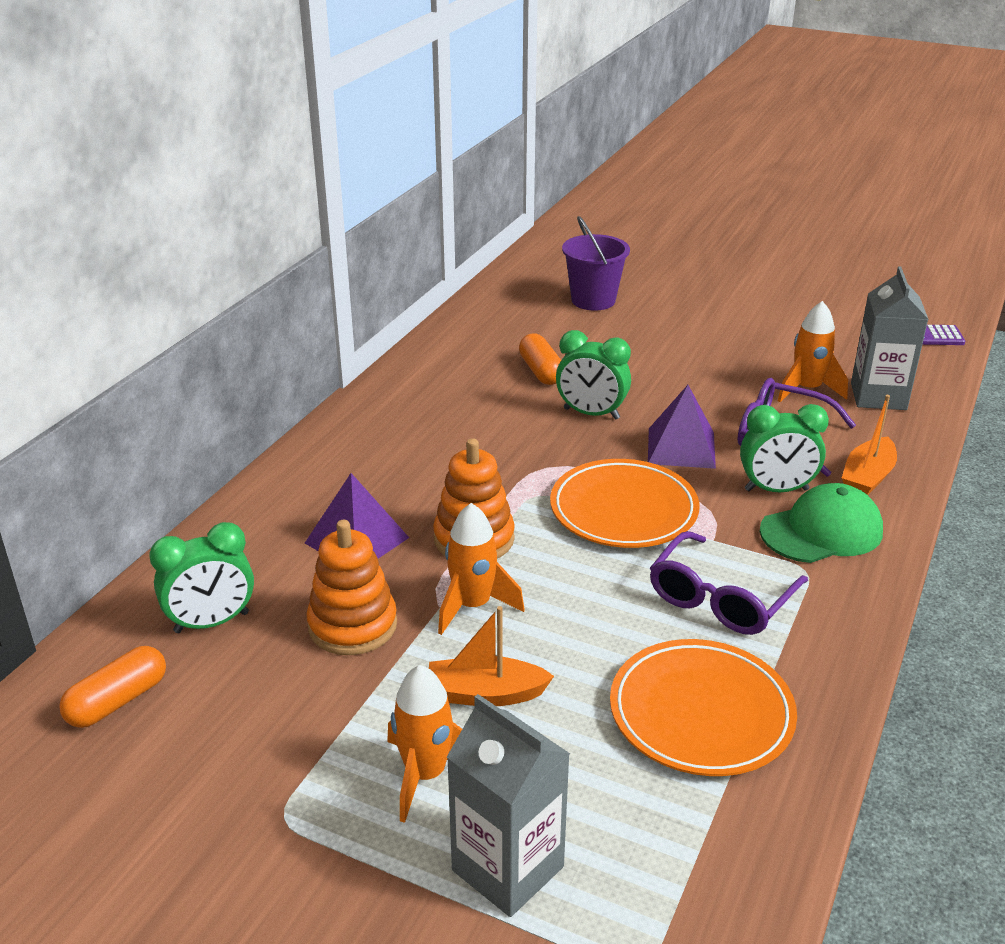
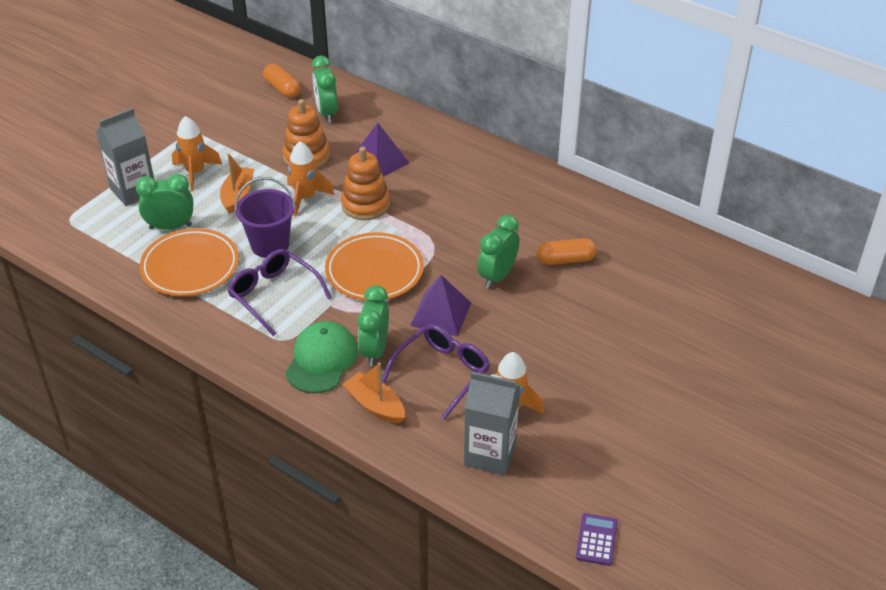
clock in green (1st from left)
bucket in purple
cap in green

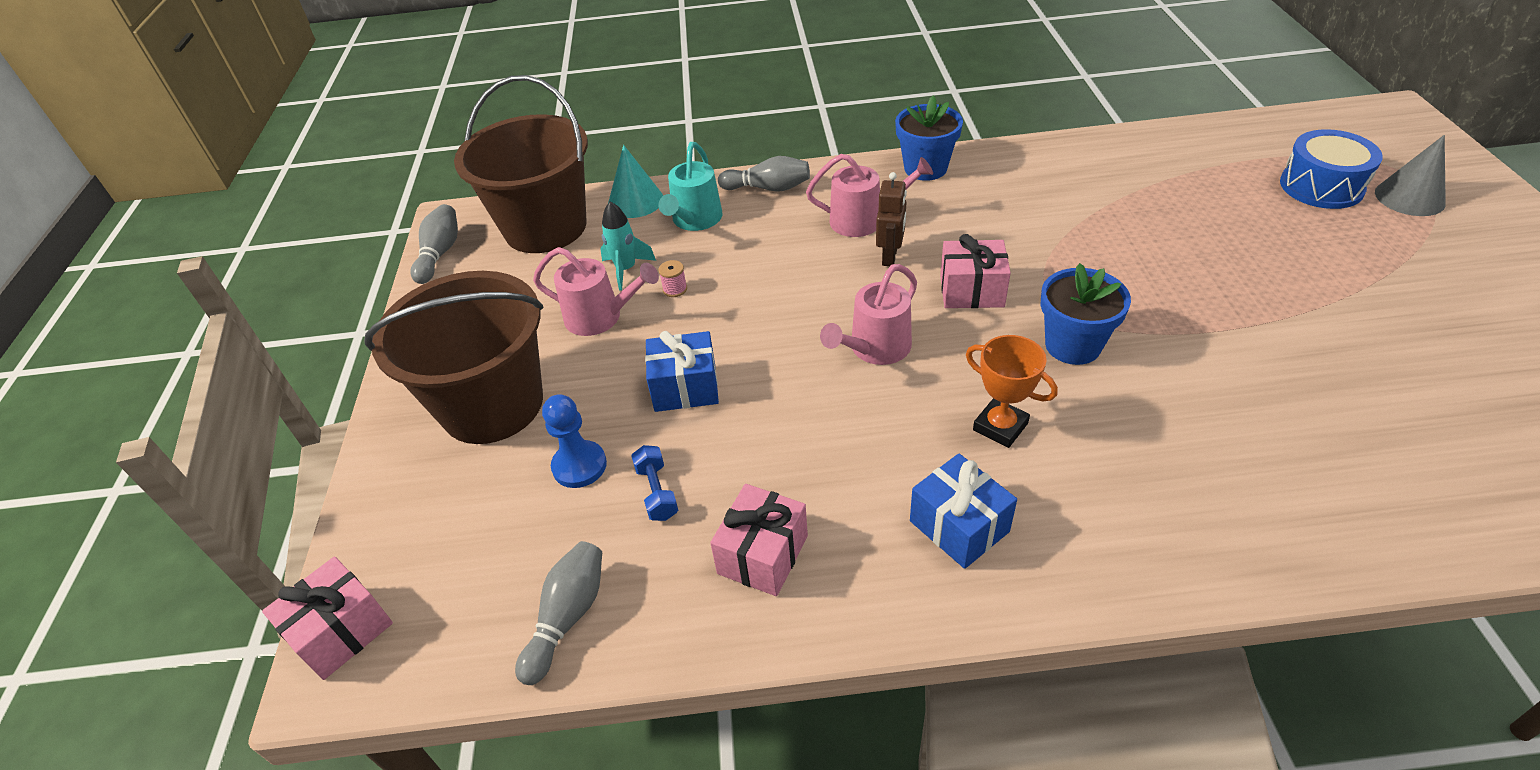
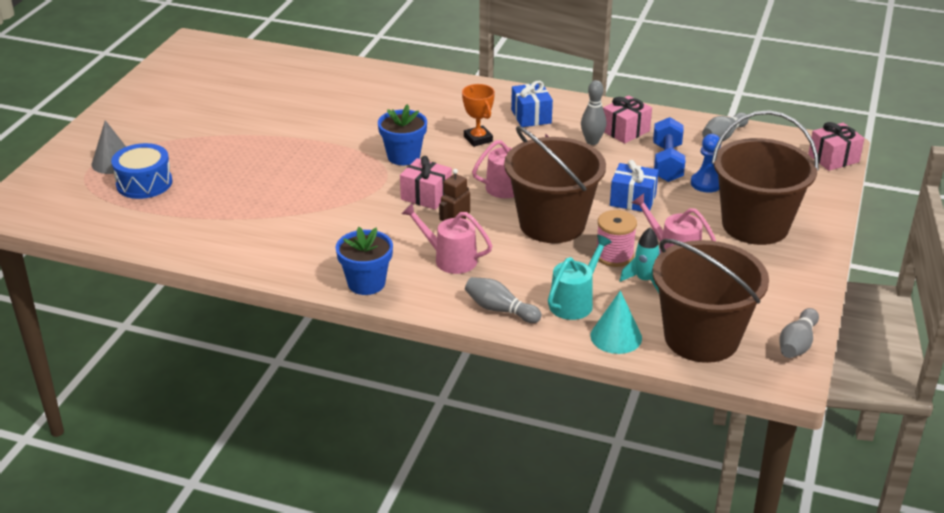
bucket in brown (1st from left)
bowling pin in grey (2nd from left)
spool in pink
dumbbell in blue

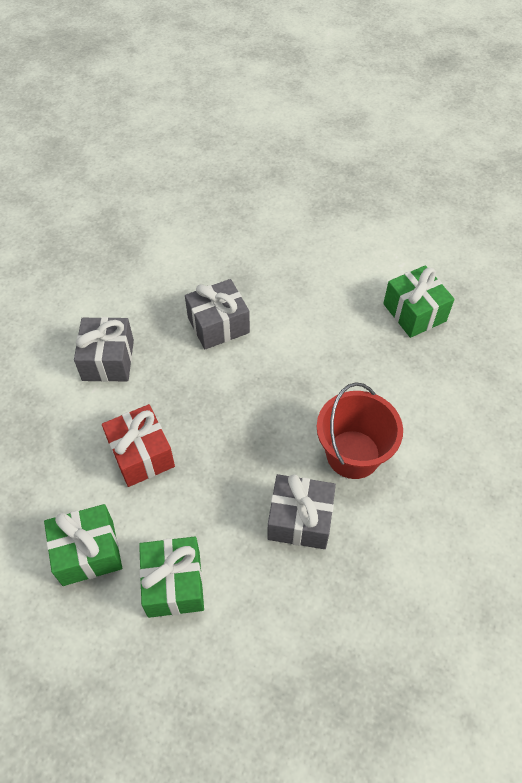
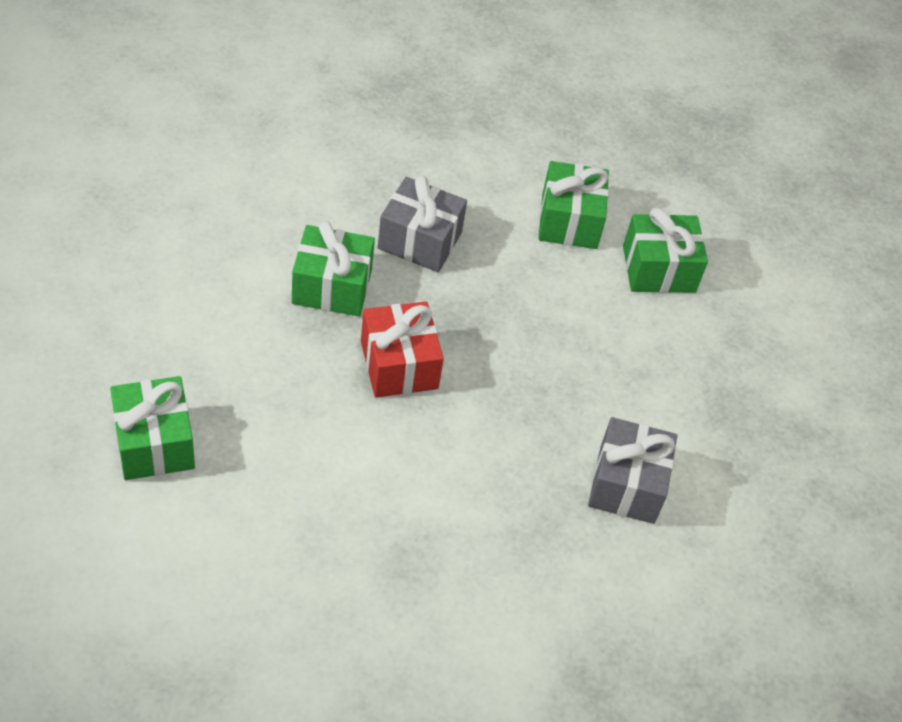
gift in green (2nd from left)
gift in red
gift in grey (2nd from left in the first image)

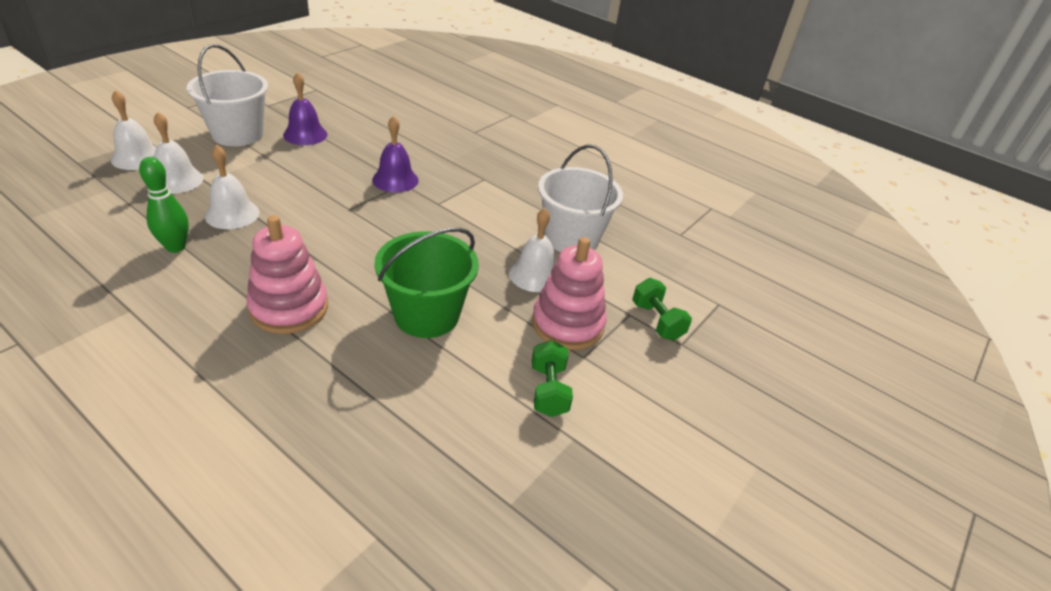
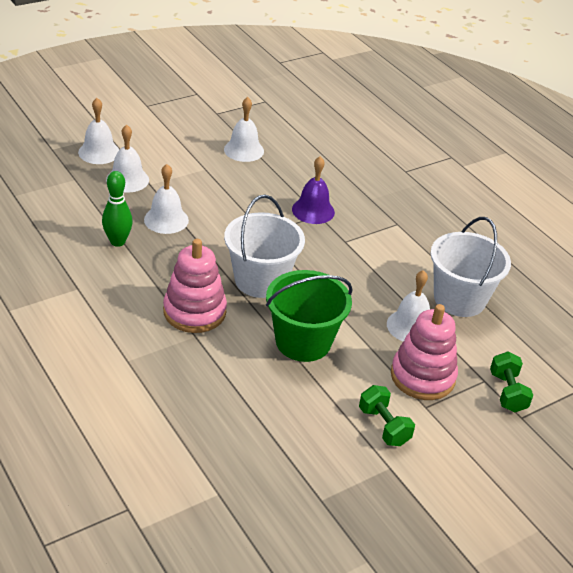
bell in white (4th from left)
bucket in white (1st from left)
dumbbell in green (1st from left)

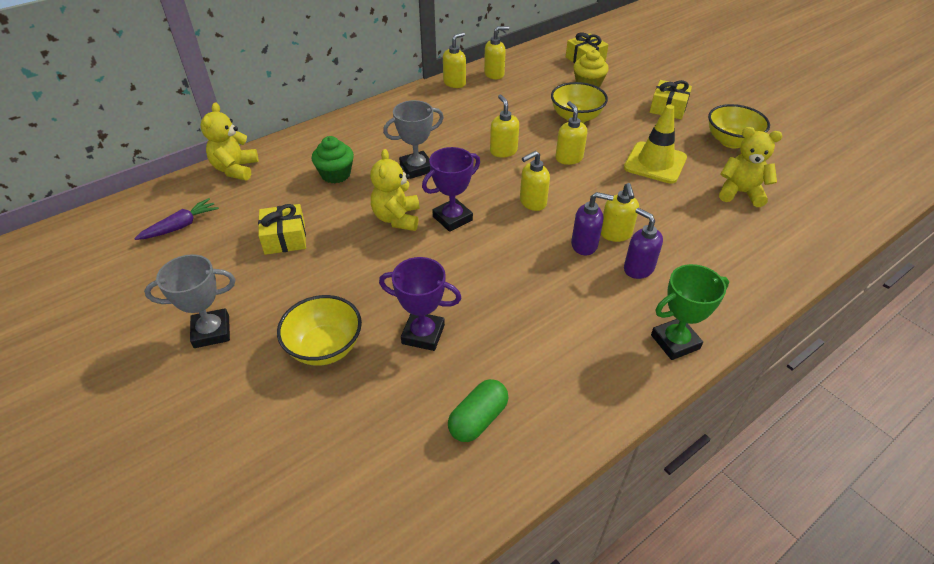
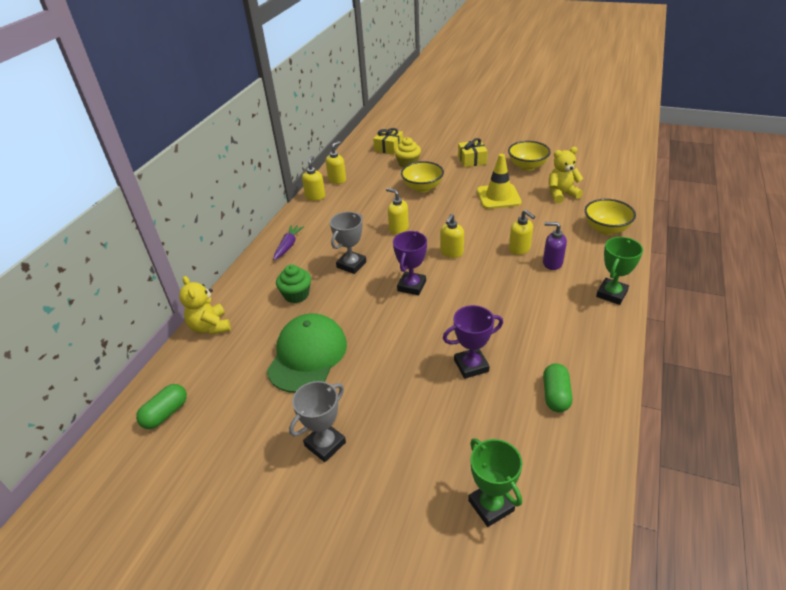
capsule in green (1st from left)
cap in green
carrot in purple
trophy in green (1st from left)
bowl in yellow (3rd from left)
teddy bear in yellow (2nd from left in the first image)
soap dispenser in yellow (5th from left in the first image)
soap dispenser in purple (1st from left in the first image)

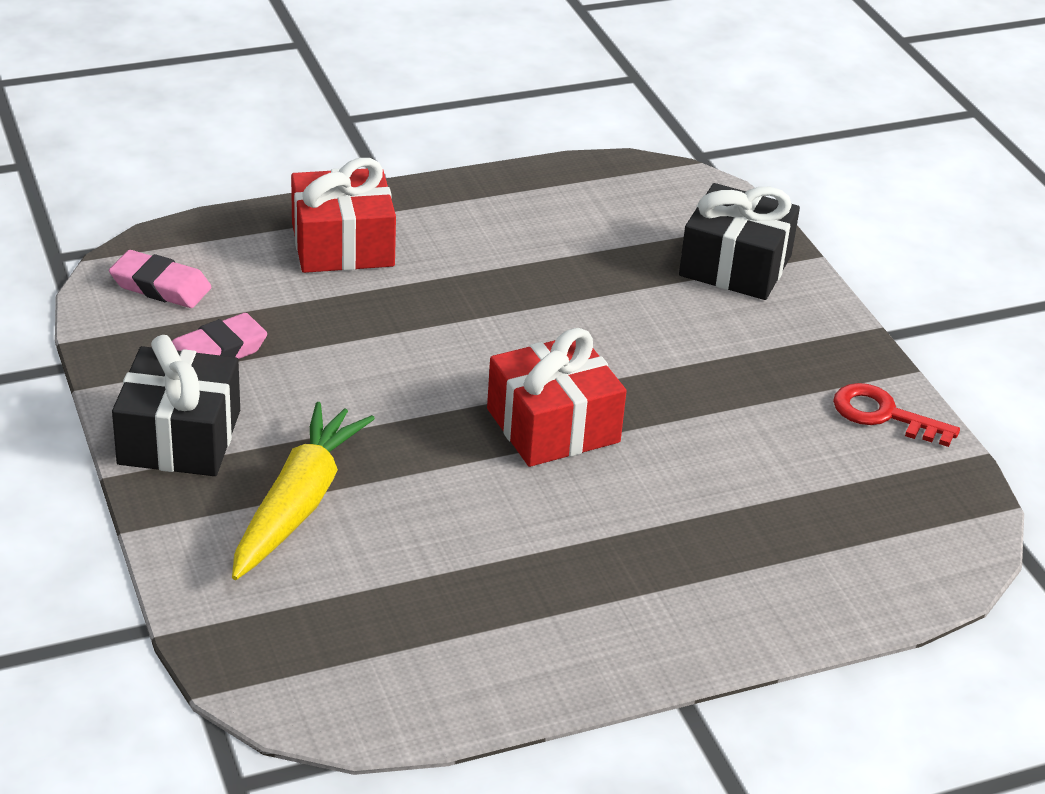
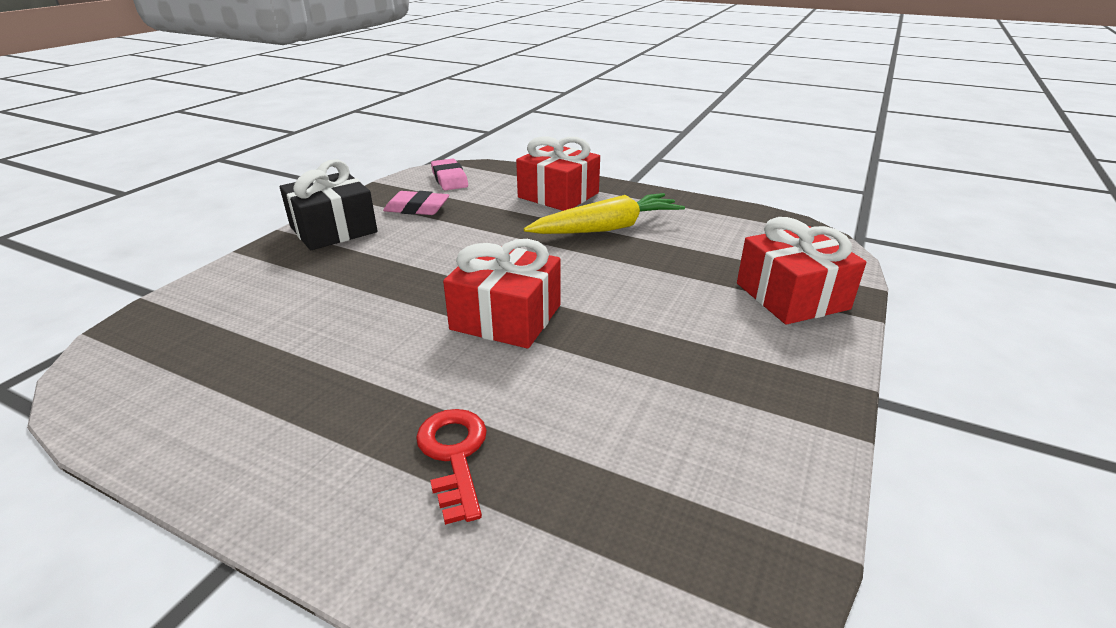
key in red
carrot in yellow
gift in red (3rd from left)

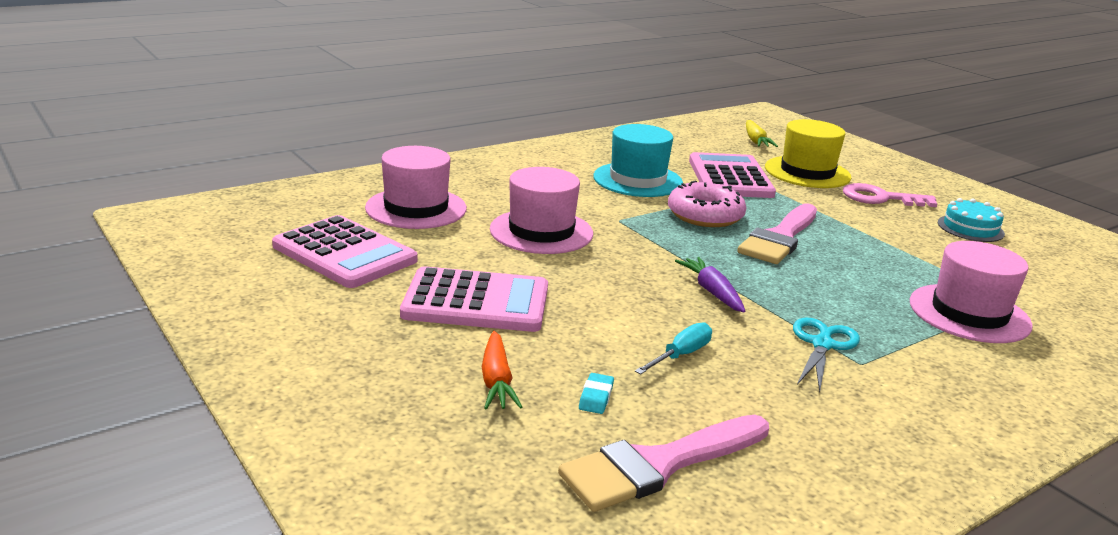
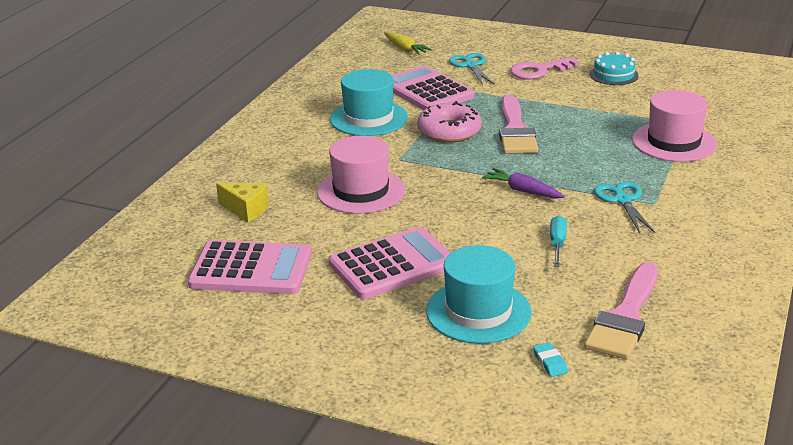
cheese in yellow
hat in turquoise (2nd from left)
scissors in turquoise (1st from left)
eraser in turquoise

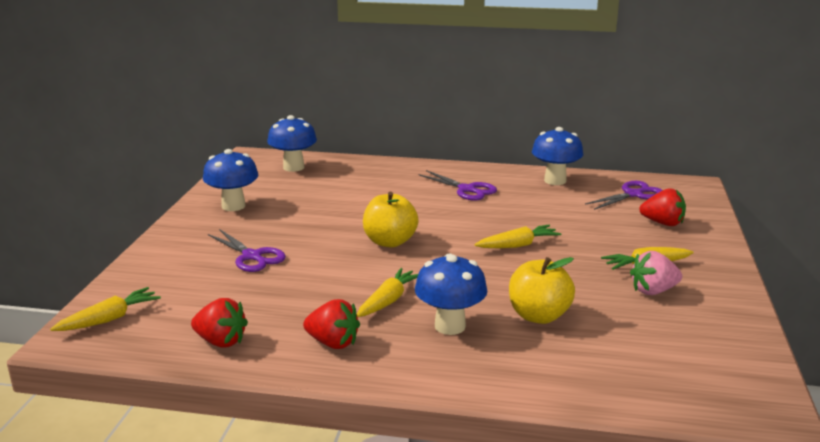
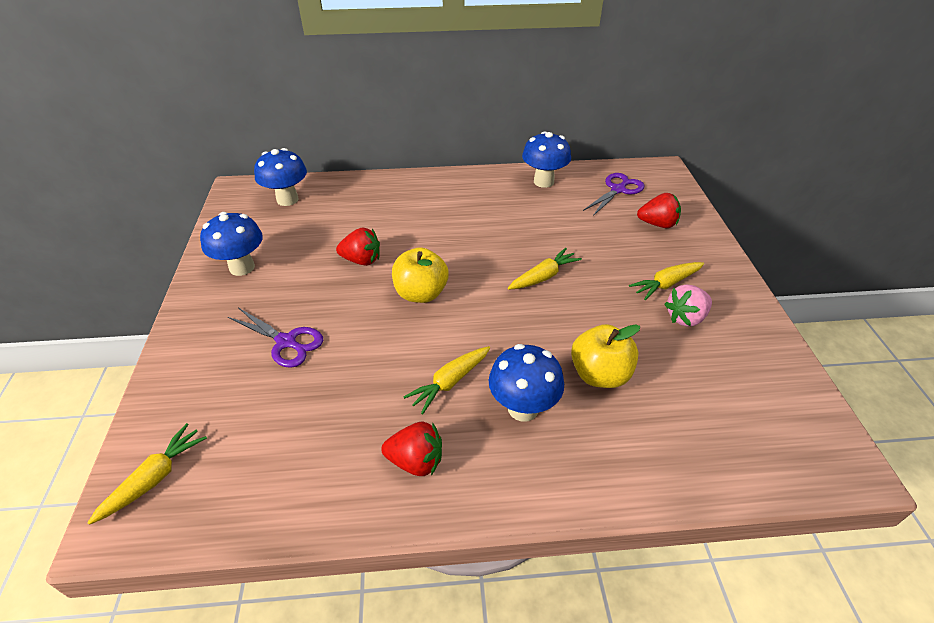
strawberry in red (1st from left)
carrot in yellow (2nd from left)
scissors in purple (2nd from left in the first image)

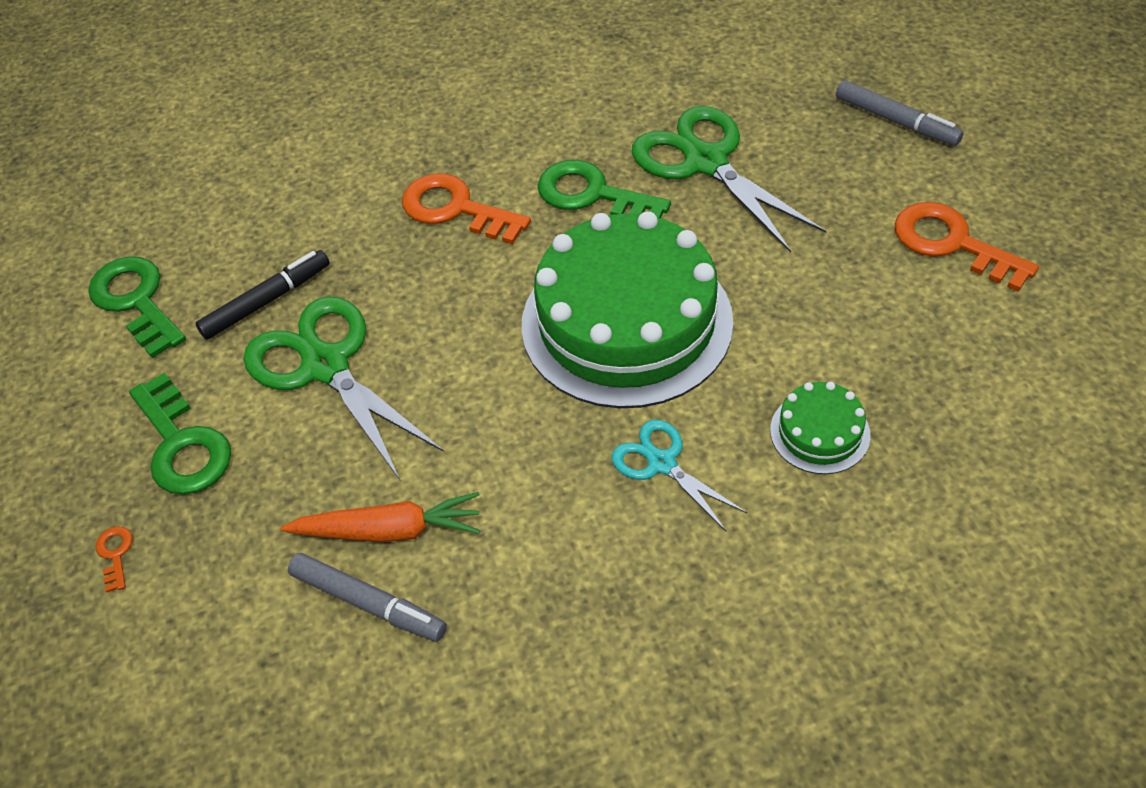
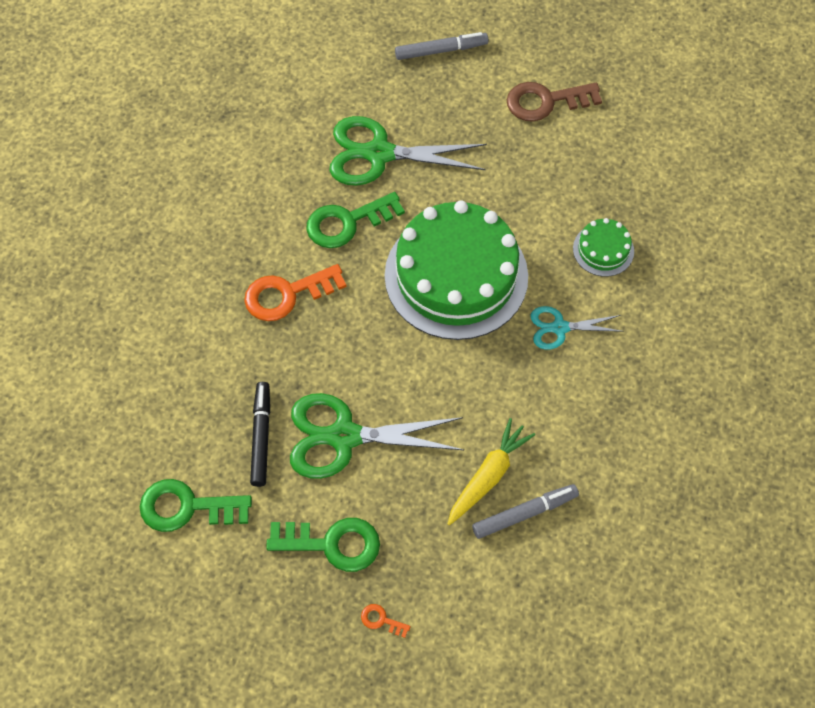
carrot in yellow
key in brown

